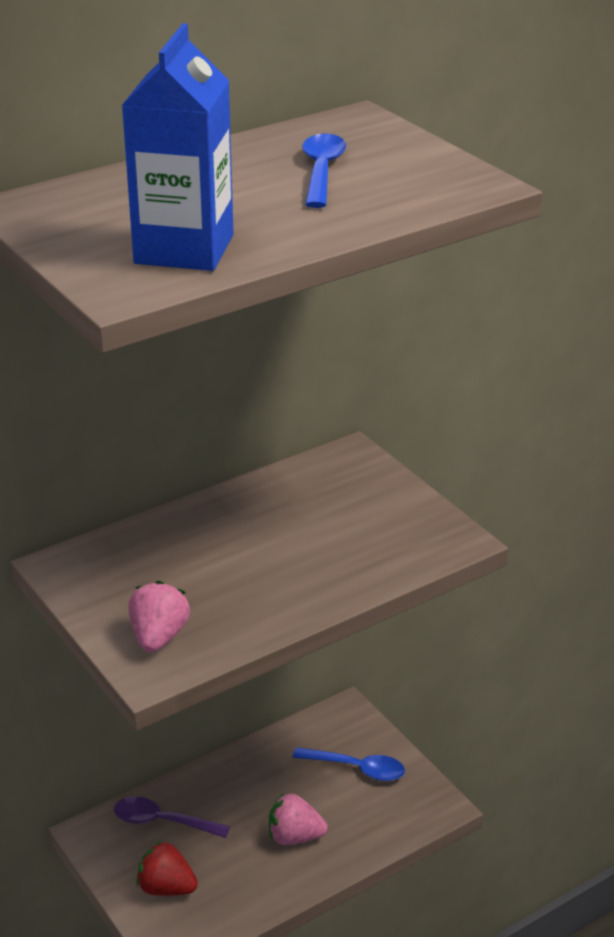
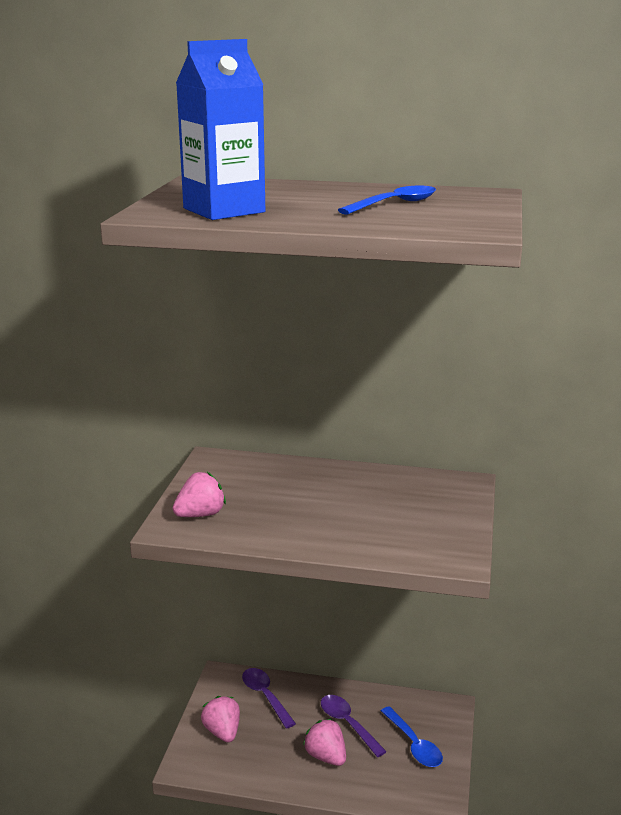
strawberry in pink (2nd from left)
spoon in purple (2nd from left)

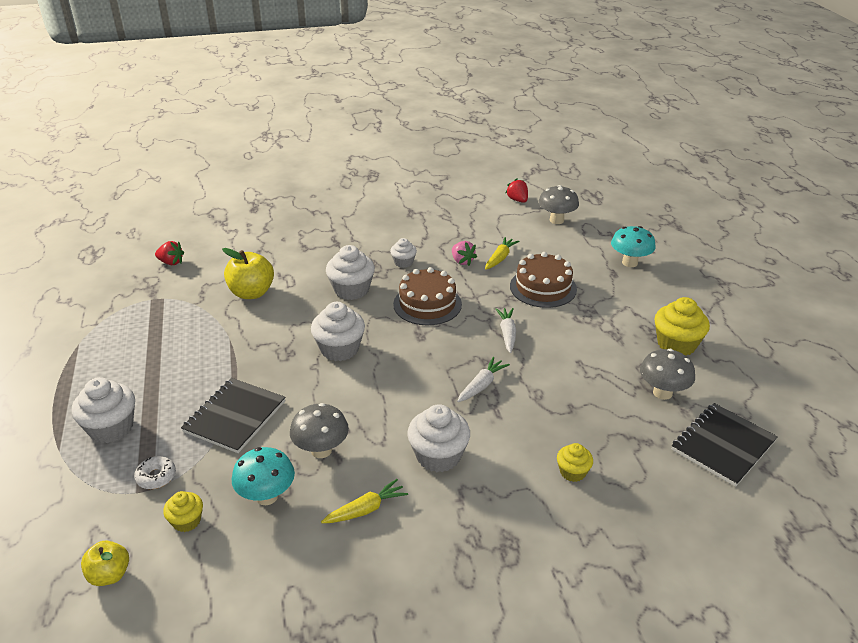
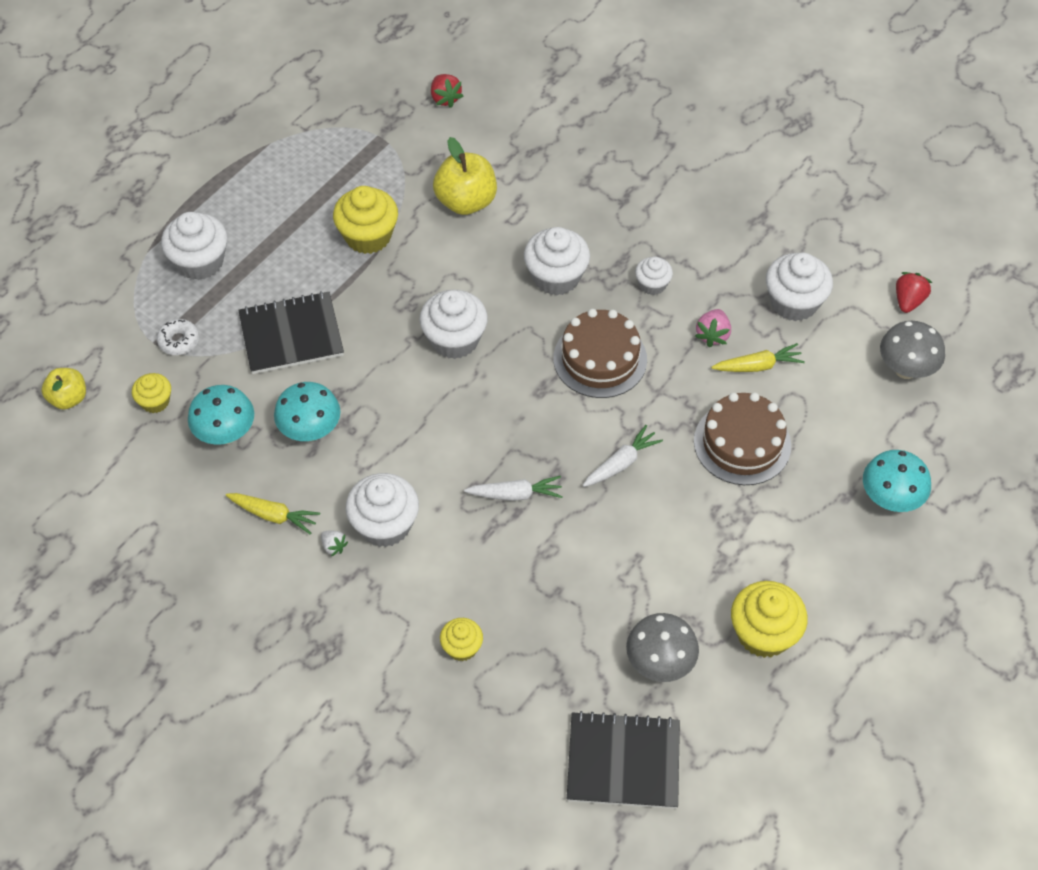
mushroom in turquoise (2nd from left)
strawberry in white
cupcake in yellow (2nd from left)
cupcake in white (6th from left)

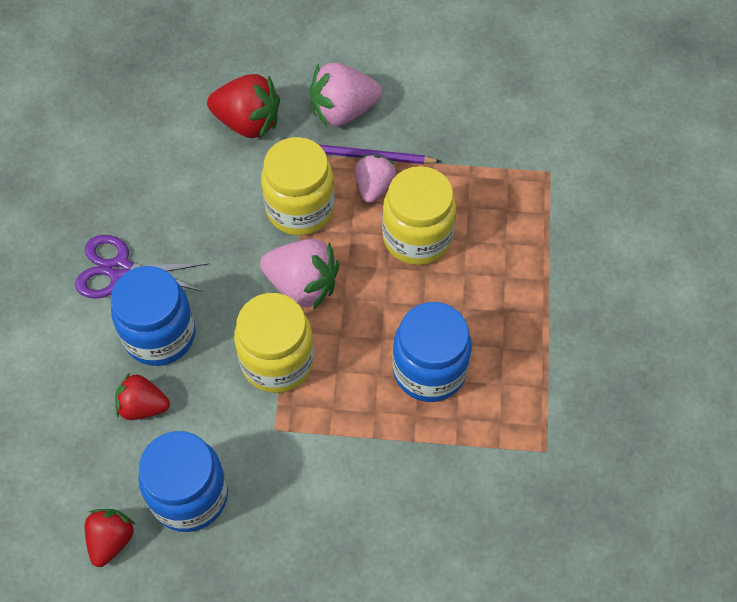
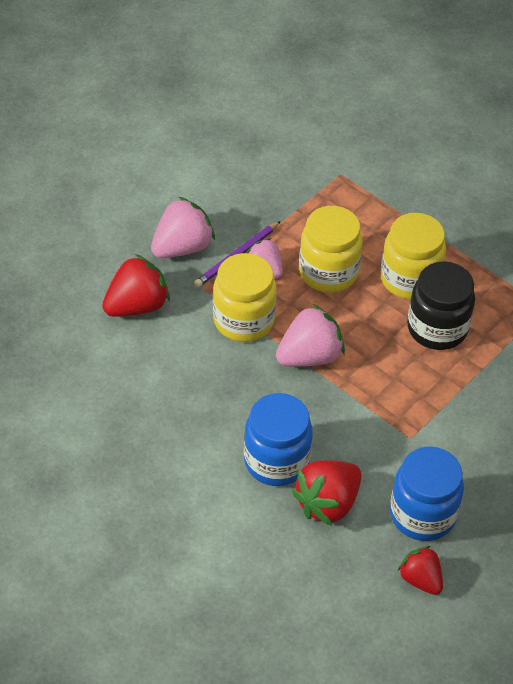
strawberry in pink (1st from left)
strawberry in red (2nd from left)
jar in yellow (3rd from left)
jar in black
scissors in purple

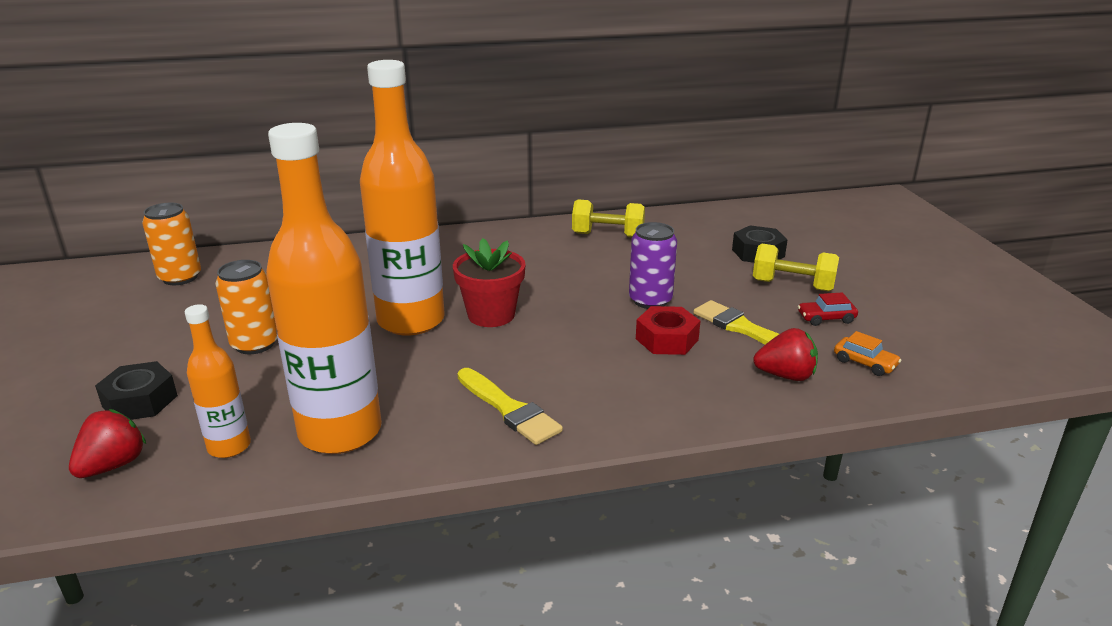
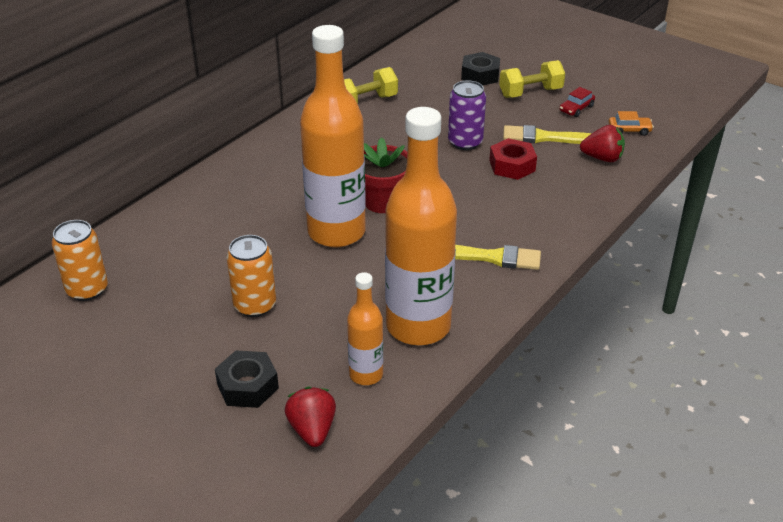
strawberry in red (2nd from left)

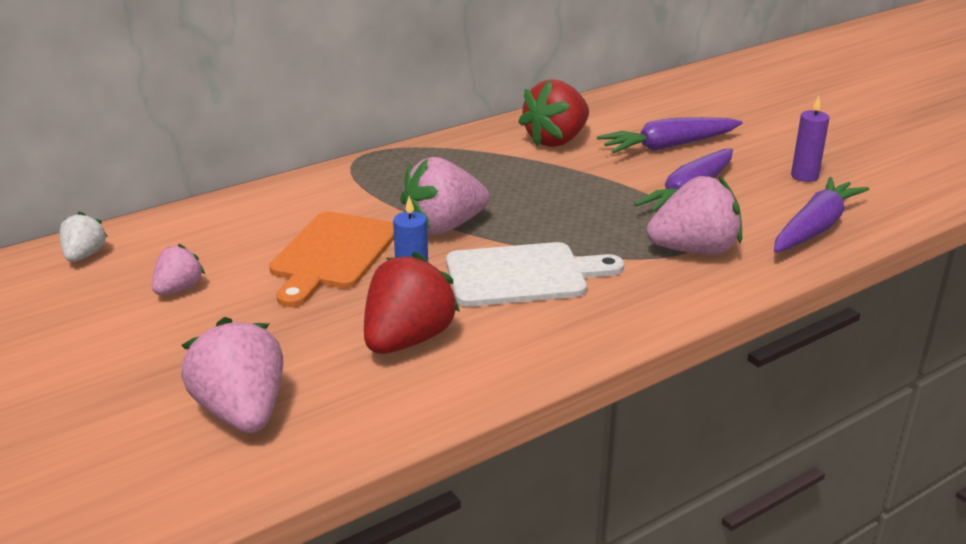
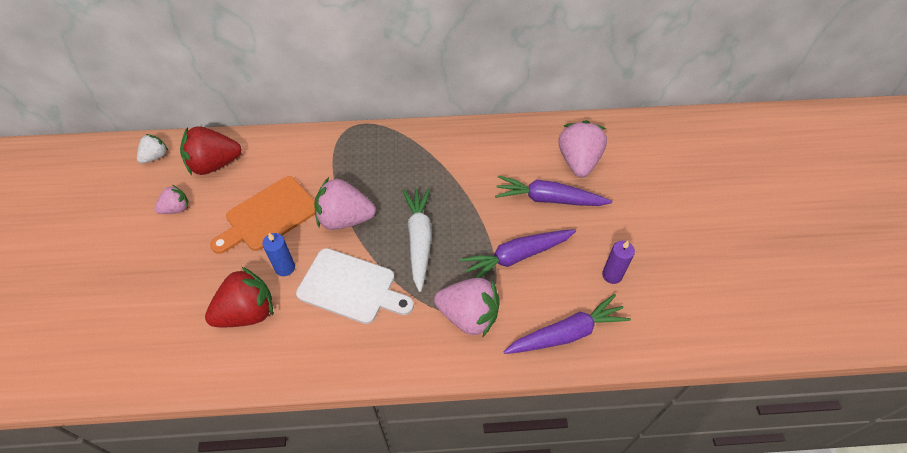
strawberry in red (1st from left)
carrot in white
strawberry in pink (4th from left)

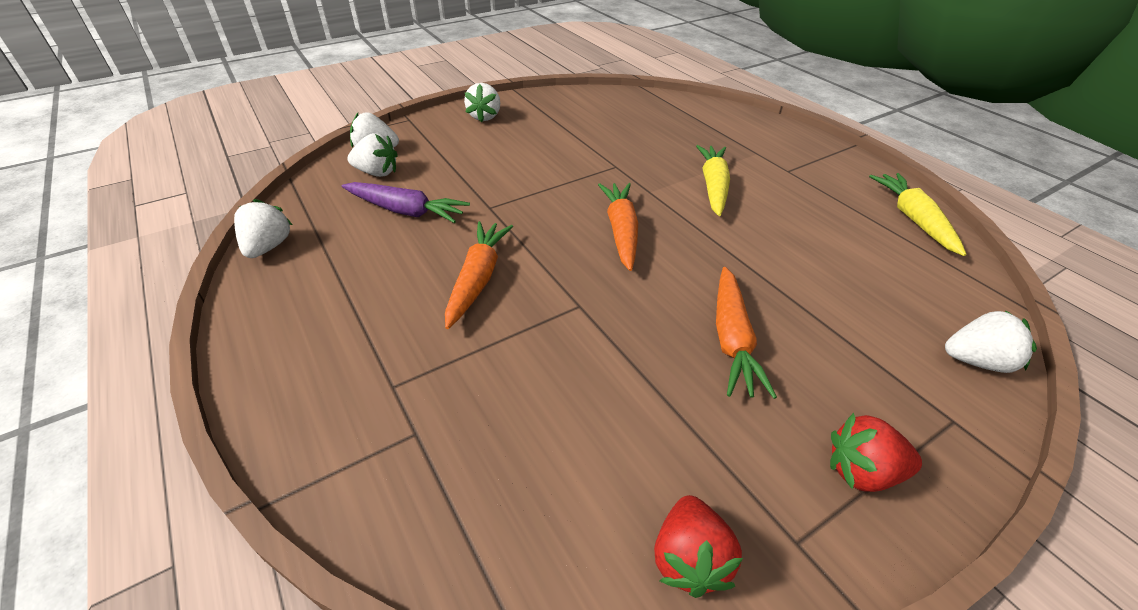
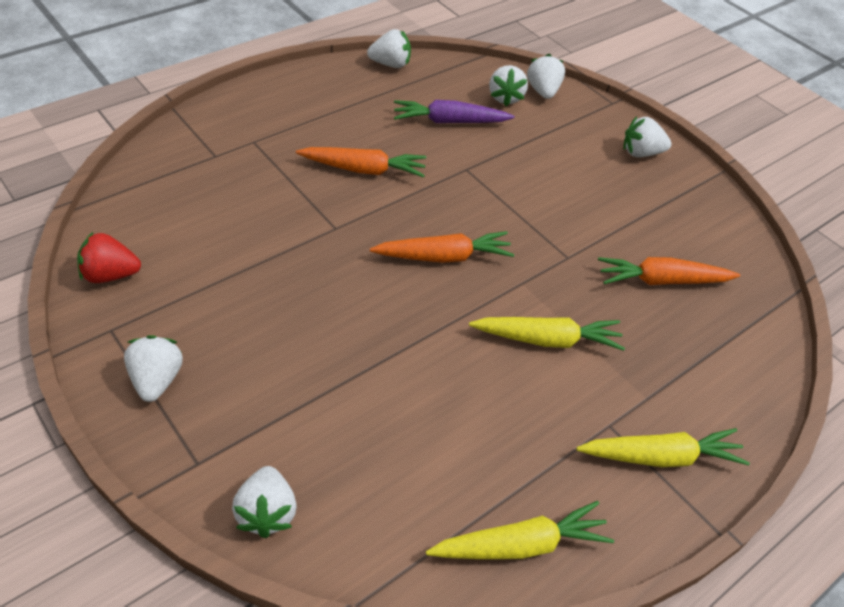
strawberry in white (1st from left)
carrot in purple
carrot in yellow (3rd from left)
carrot in orange (3rd from left)

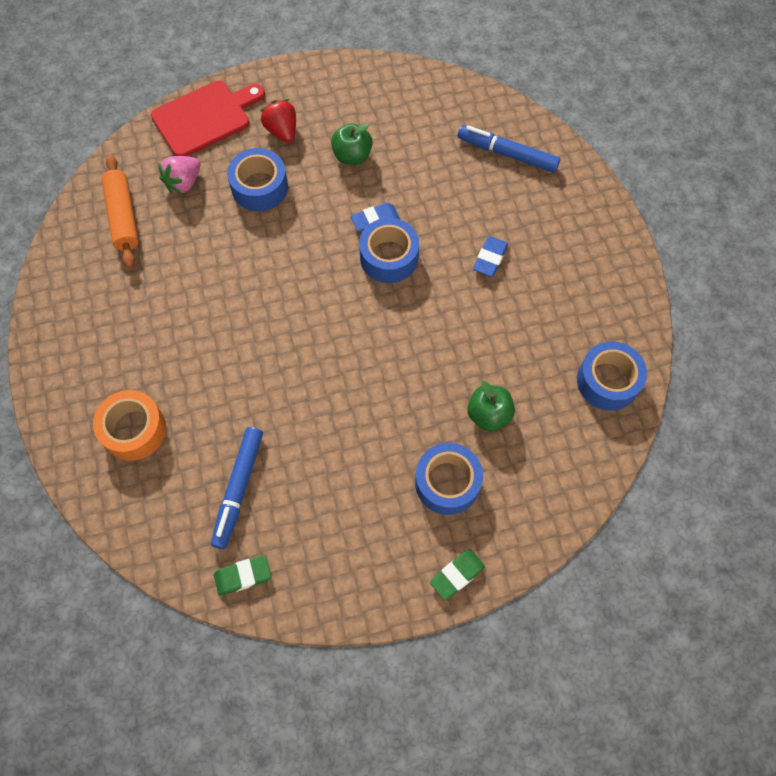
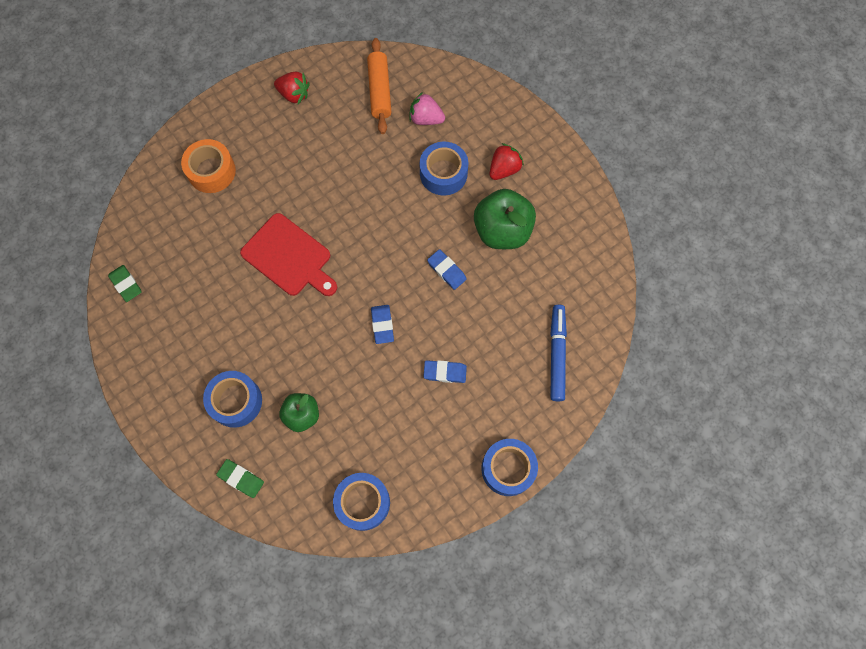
eraser in green (2nd from left)
cutting board in red
strawberry in red (1st from left)
rolling pin in orange
eraser in blue (1st from left)
apple in green (2nd from left)
tape in blue (4th from left)
marker in blue (1st from left in the first image)

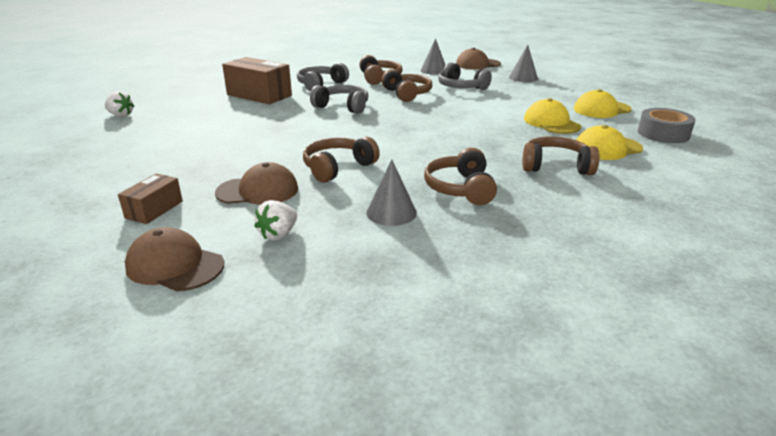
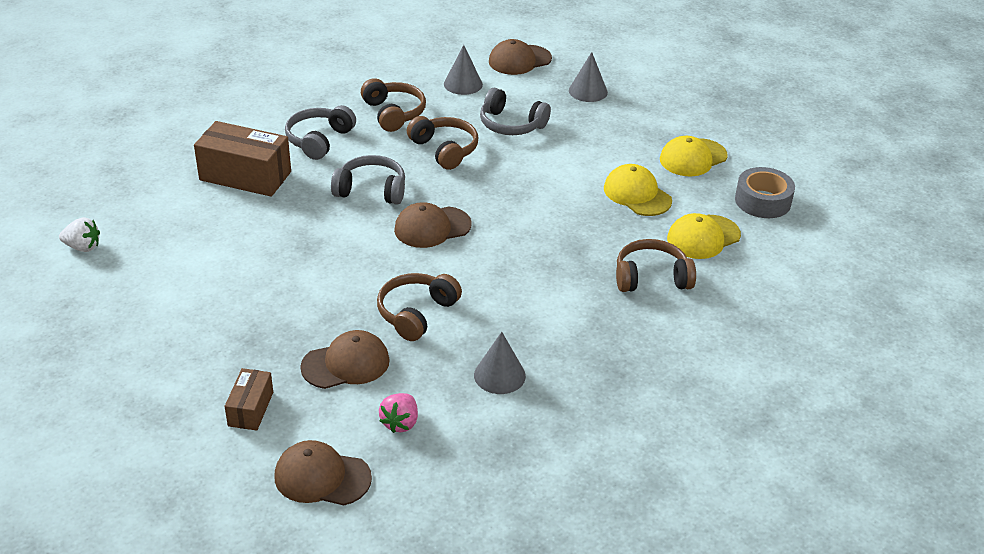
strawberry in pink
cap in brown (3rd from left)
headphones in brown (4th from left in the first image)

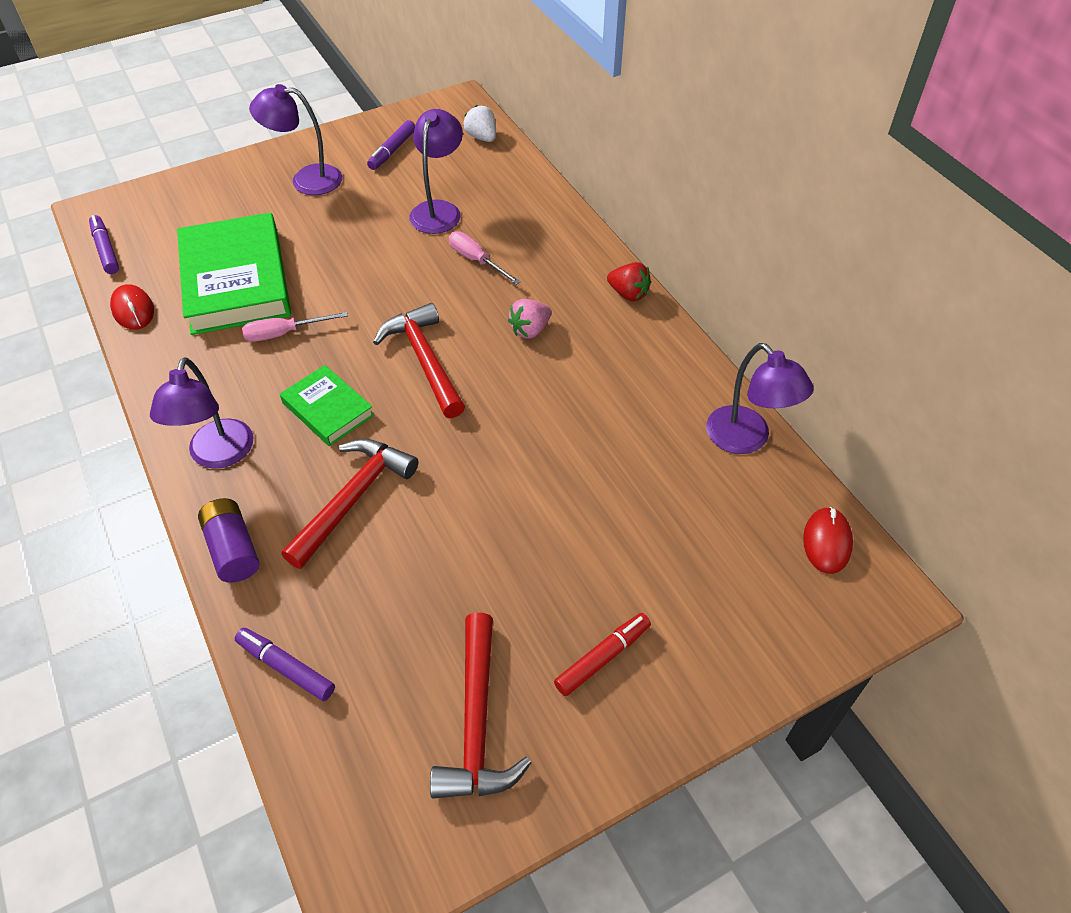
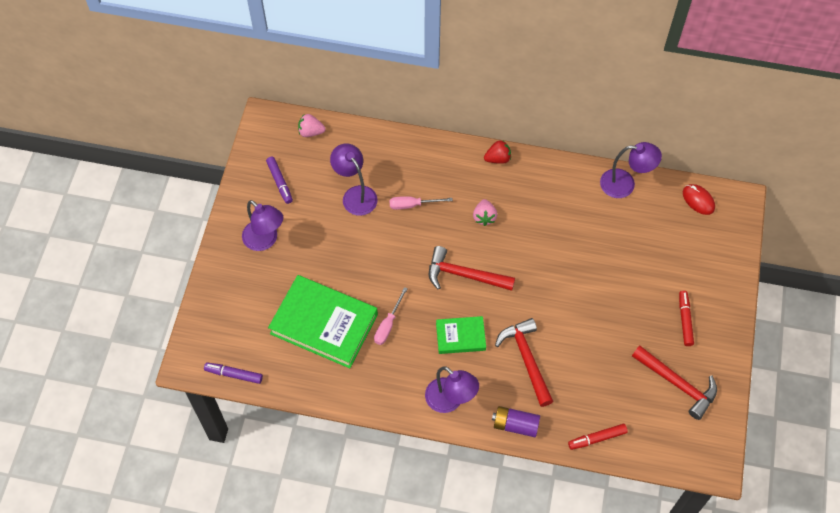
lamp in purple (1st from left)
strawberry in pink (1st from left)
marker in red (1st from left)
mouse in red (1st from left in the first image)

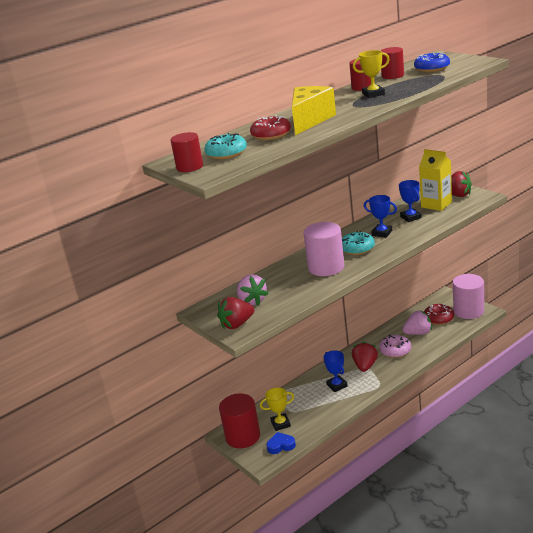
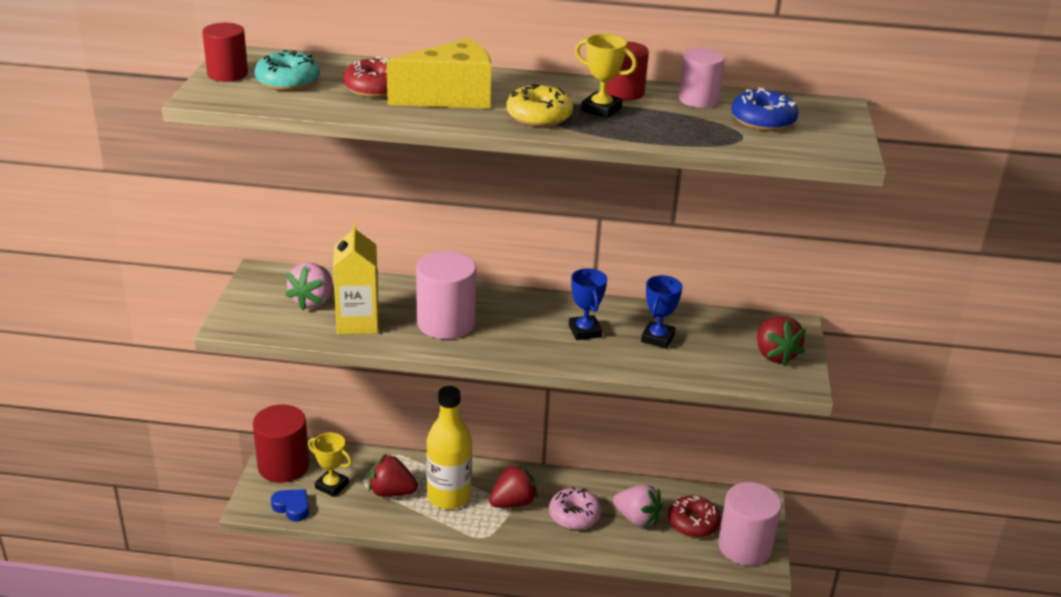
carton in yellow
strawberry in red (1st from left)
bottle in yellow
donut in yellow
cylinder in pink (2nd from left)
donut in turquoise (2nd from left in the first image)

